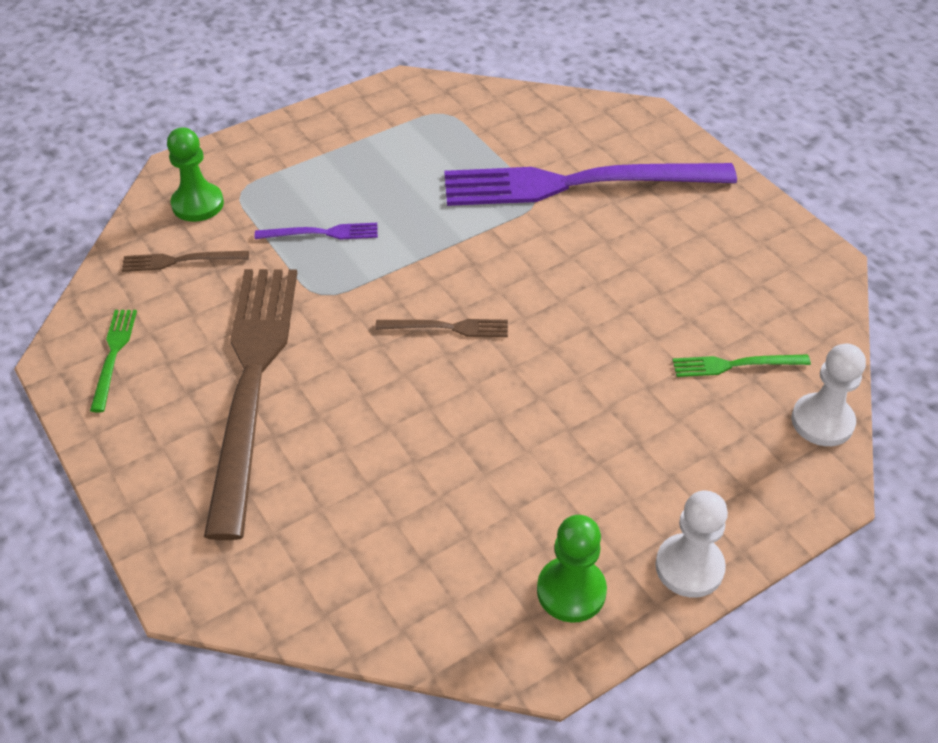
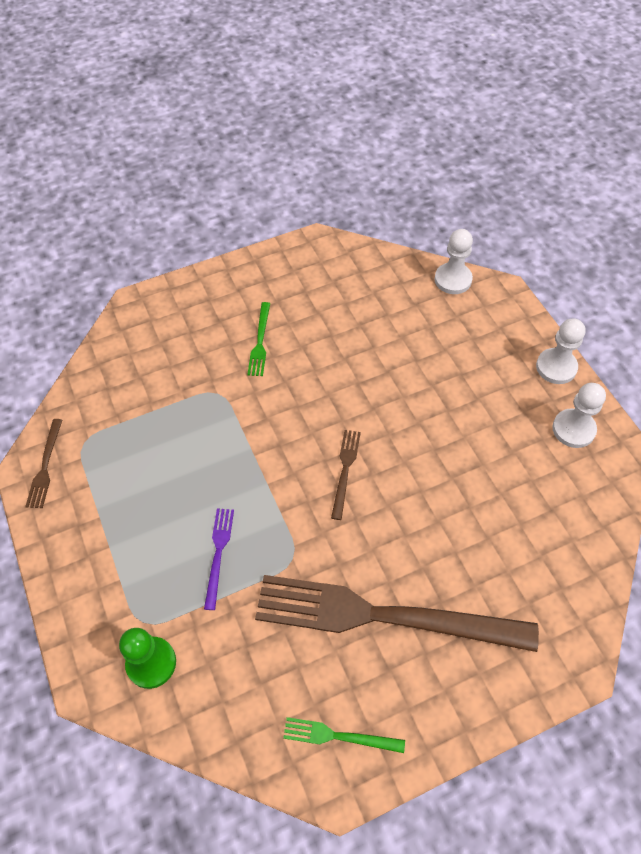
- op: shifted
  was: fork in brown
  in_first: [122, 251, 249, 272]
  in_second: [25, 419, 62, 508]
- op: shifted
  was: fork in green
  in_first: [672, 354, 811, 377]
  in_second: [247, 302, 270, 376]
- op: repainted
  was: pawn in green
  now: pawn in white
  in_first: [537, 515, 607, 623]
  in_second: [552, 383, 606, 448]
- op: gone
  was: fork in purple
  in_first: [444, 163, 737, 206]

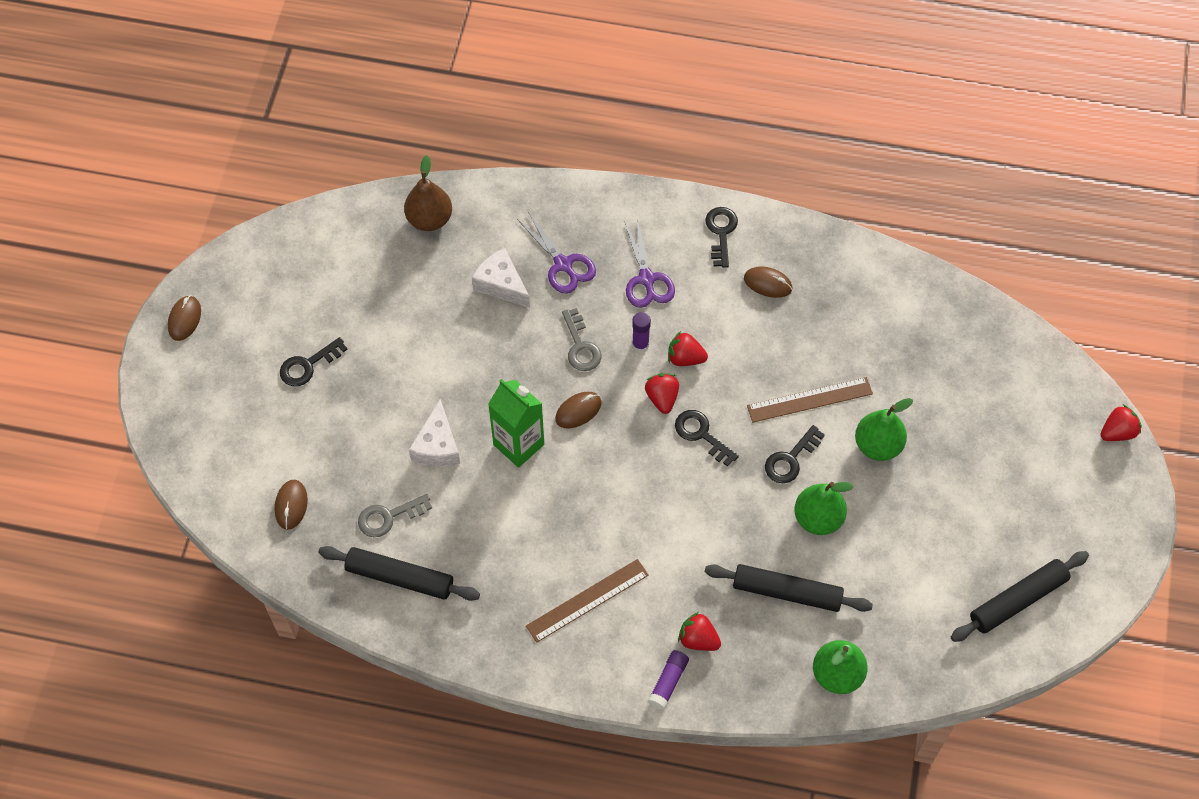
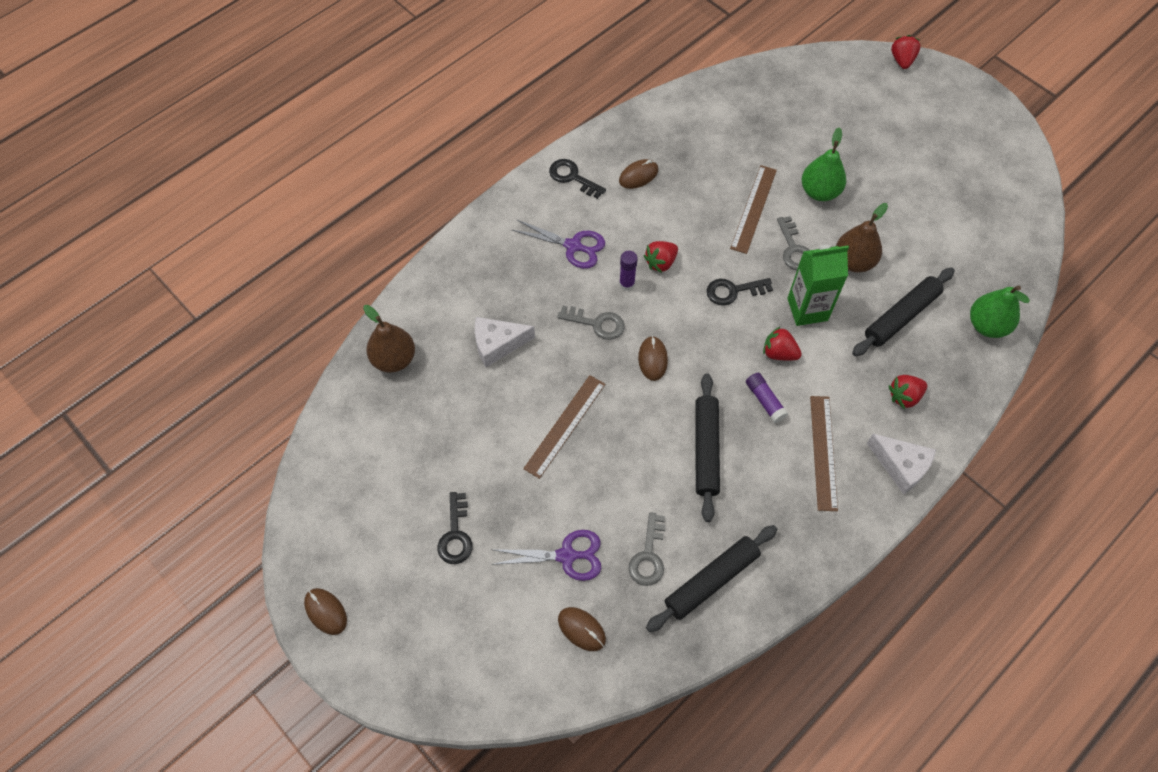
- op: shifted
  was: scissors in purple
  in_first: [517, 212, 596, 294]
  in_second: [491, 530, 601, 581]
- op: new
  now: ruler in brown
  in_second: [523, 375, 605, 479]
- op: shifted
  was: rolling pin in black
  in_first: [951, 551, 1089, 642]
  in_second: [695, 374, 720, 522]
- op: shifted
  was: glue stick in purple
  in_first: [648, 650, 689, 710]
  in_second: [746, 373, 788, 423]
- op: shifted
  was: strawberry in red
  in_first: [645, 373, 679, 414]
  in_second: [763, 326, 802, 361]
- op: repainted
  was: key in black
  now: key in grey
  in_first: [765, 425, 825, 483]
  in_second: [777, 216, 810, 270]
- op: shifted
  was: carton in green
  in_first: [488, 379, 544, 468]
  in_second: [787, 245, 849, 326]
- op: repainted
  was: pear in green
  now: pear in brown
  in_first: [794, 482, 854, 535]
  in_second: [836, 203, 888, 272]
- op: shifted
  was: cheese in white
  in_first: [409, 399, 460, 467]
  in_second: [867, 434, 936, 495]

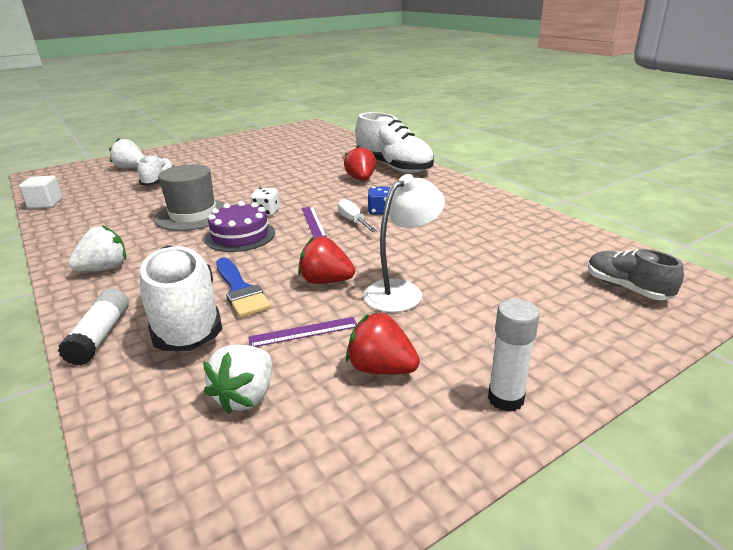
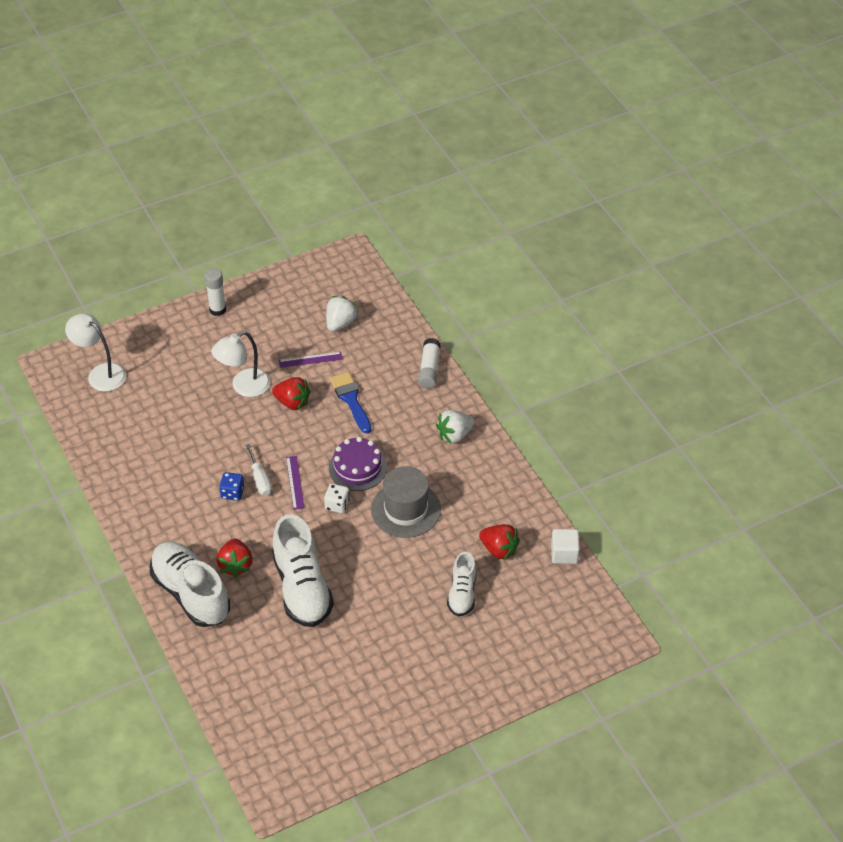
- op: swapped
  was: shoe in grey
  now: lamp in white
  in_first: [588, 249, 684, 300]
  in_second: [65, 313, 126, 391]
- op: shifted
  was: shoe in white
  in_first: [140, 245, 222, 351]
  in_second: [272, 514, 334, 627]
- op: shifted
  was: strawberry in red
  in_first: [346, 312, 420, 374]
  in_second: [479, 524, 520, 560]
- op: gone
  was: strawberry in white
  in_first: [109, 138, 144, 169]

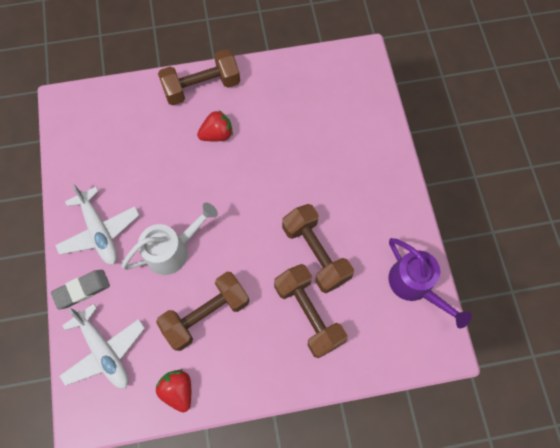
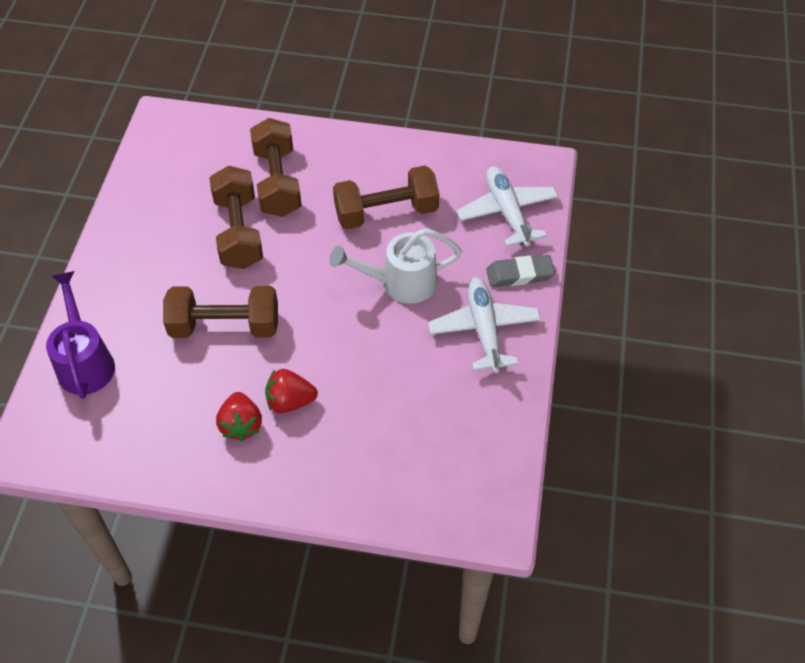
- op: shifted
  was: watering can in purple
  in_first: [388, 238, 472, 328]
  in_second: [46, 271, 115, 399]
- op: shifted
  was: dumbbell in brown
  in_first: [158, 49, 240, 105]
  in_second: [163, 286, 278, 338]
- op: shifted
  was: strawberry in red
  in_first: [156, 369, 191, 412]
  in_second: [216, 392, 262, 442]

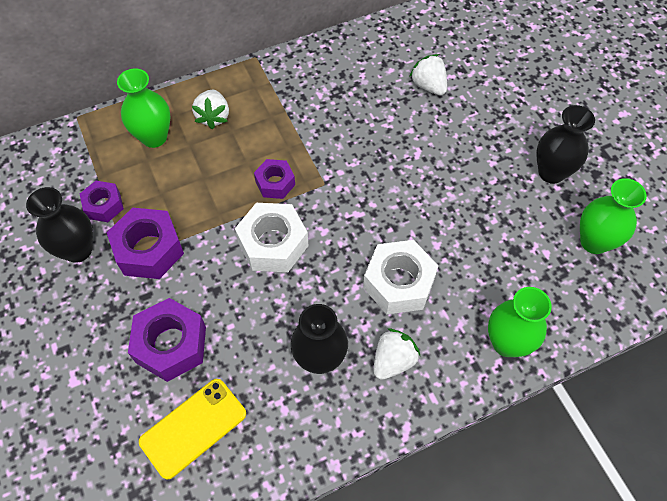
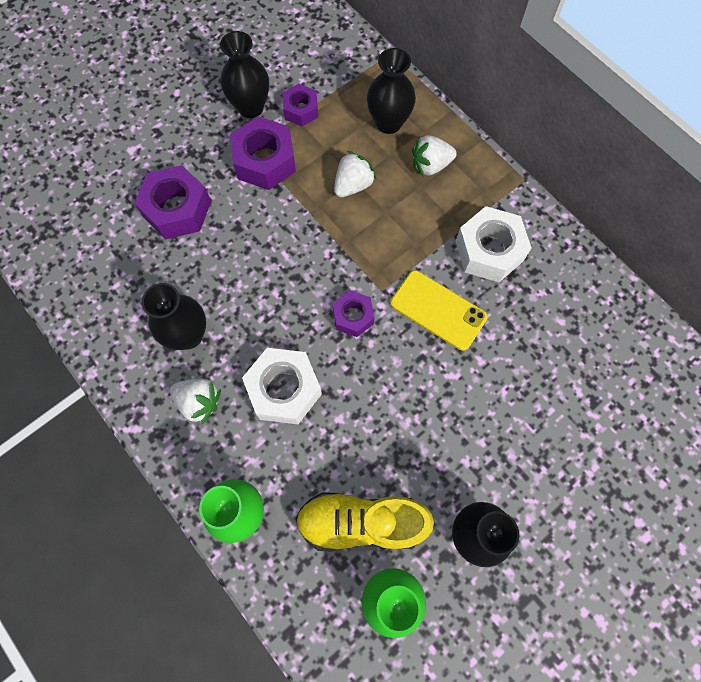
- op: new
  now: shoe in yellow
  in_second: [296, 492, 434, 552]
- op: shifted
  was: nut in purple
  in_first: [254, 159, 295, 199]
  in_second: [333, 290, 374, 337]
- op: shifted
  was: strawberry in white
  in_first: [409, 54, 447, 95]
  in_second: [334, 151, 376, 197]
- op: repainted
  was: vase in green
  now: vase in black
  in_first: [117, 68, 171, 148]
  in_second: [367, 48, 416, 134]
- op: shifted
  was: phone in yellow
  in_first: [139, 379, 246, 479]
  in_second: [390, 270, 488, 351]
- op: shifted
  was: nut in white
  in_first: [235, 203, 308, 272]
  in_second: [456, 206, 532, 282]

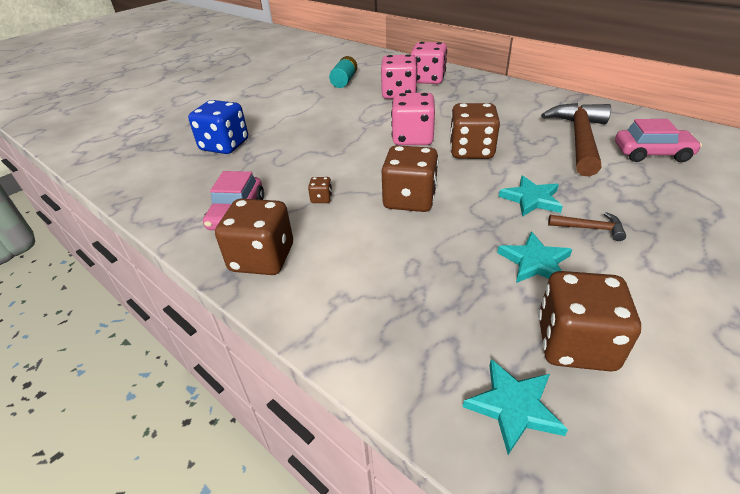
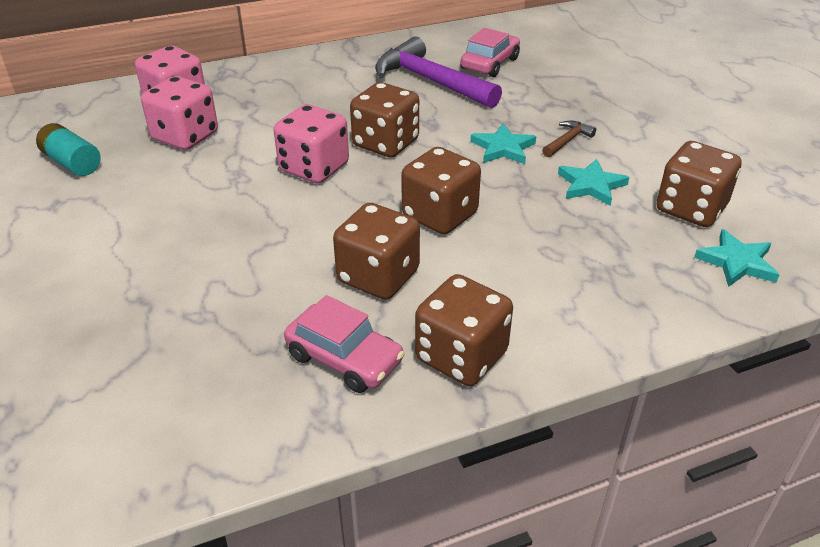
- op: scaled
  was: dice in brown
  in_first: [308, 177, 332, 203]
  in_second: [333, 203, 420, 300]
  ratio: 2.34
- op: repainted
  was: hammer in brown
  now: hammer in purple
  in_first: [541, 103, 611, 177]
  in_second: [375, 36, 502, 109]
- op: gone
  was: dice in blue
  in_first: [188, 100, 248, 154]

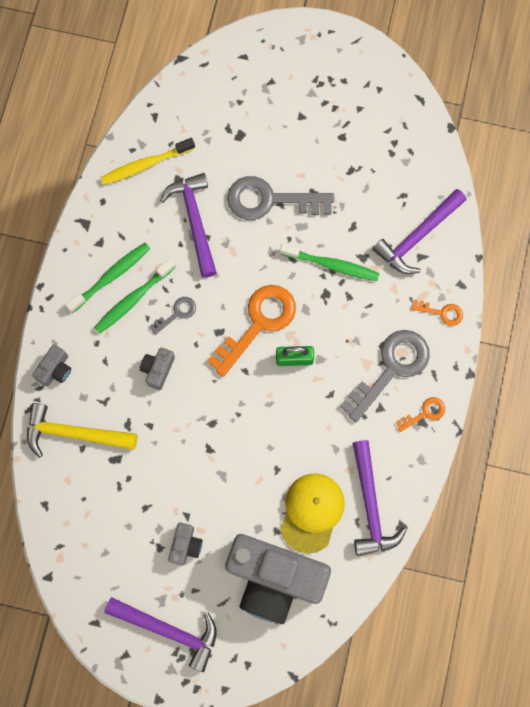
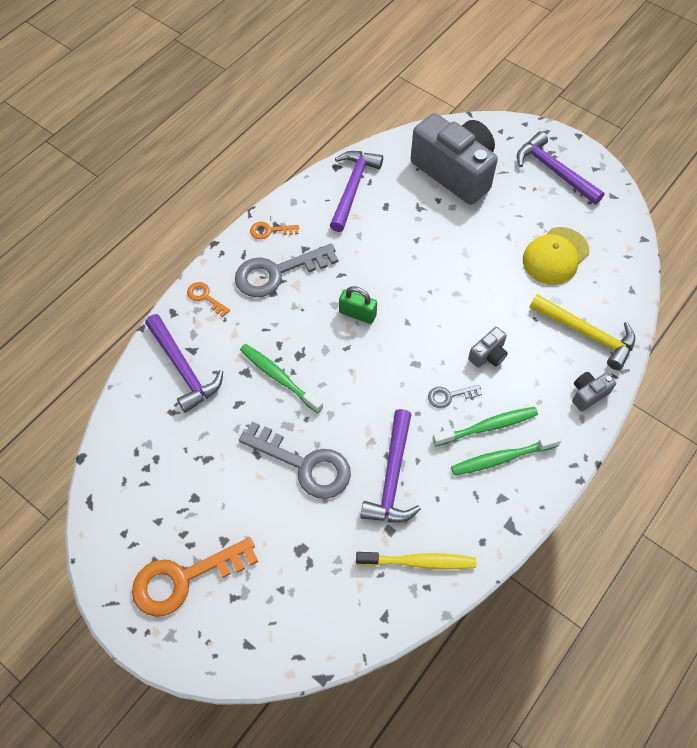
- op: shifted
  was: key in orange
  in_first: [207, 285, 296, 377]
  in_second: [132, 537, 258, 617]
- op: rotated
  was: hammer in purple
  in_first: [372, 189, 466, 274]
  in_second: [145, 314, 223, 413]
  clockwise: 75
- op: shifted
  was: cap in yellow
  in_first: [280, 473, 345, 553]
  in_second: [523, 227, 589, 285]
- op: gone
  was: camera in grey
  in_first: [168, 523, 203, 566]

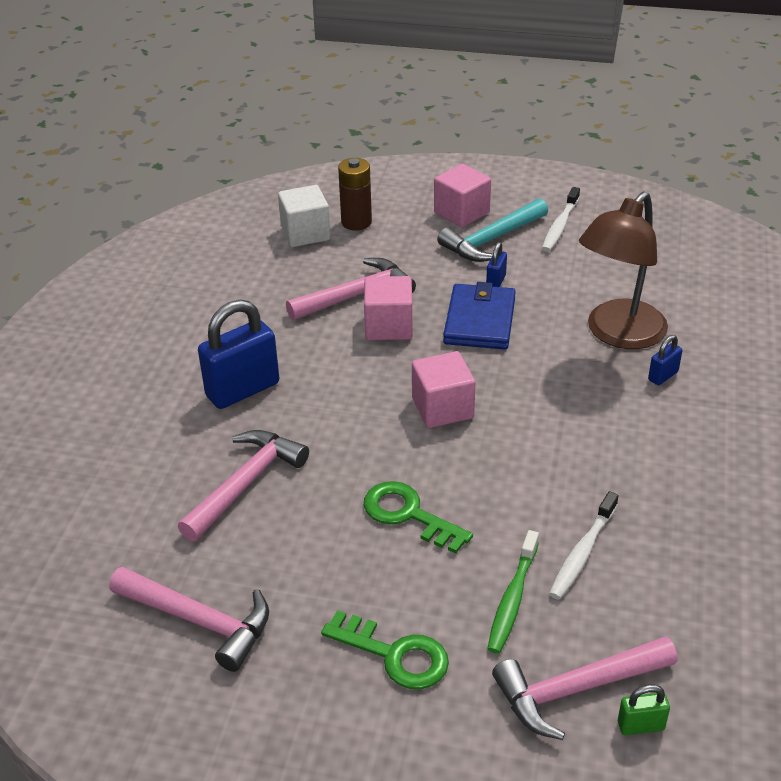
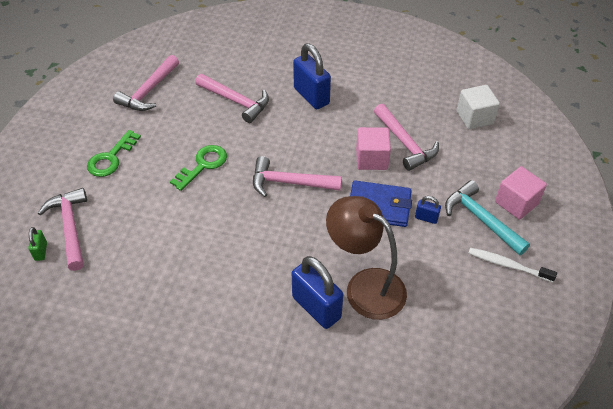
- op: swapped
  was: cube in pink
  now: hammer in pink
  in_first: [412, 351, 476, 428]
  in_second: [253, 156, 342, 197]
- op: scaled
  was: padlock in blue
  in_first: [648, 335, 682, 385]
  in_second: [292, 256, 343, 329]
  ratio: 2.14
- op: gone
  was: battery in brown
  in_first: [338, 158, 372, 231]
- op: gone
  was: toothbrush in green
  in_first: [487, 530, 539, 654]
- op: gone
  was: toothbrush in white
  in_first: [549, 491, 619, 600]

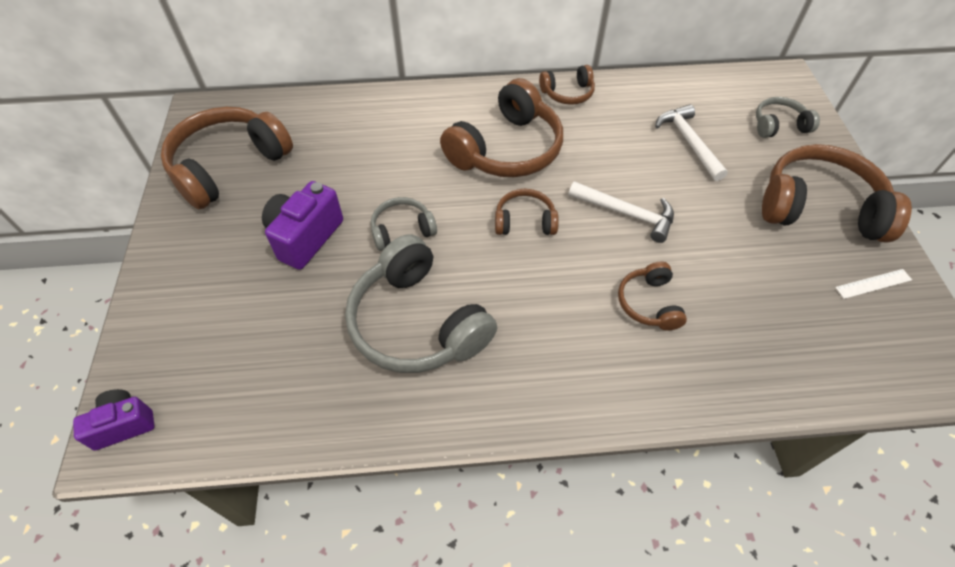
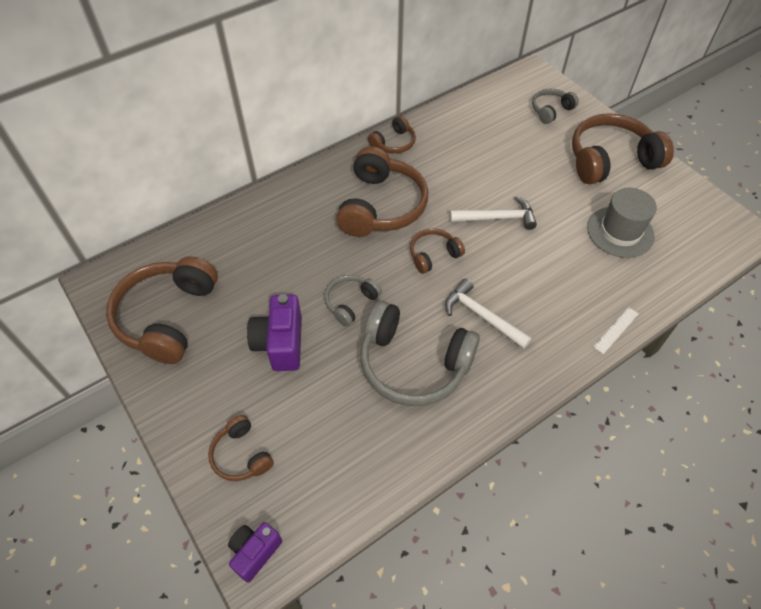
- op: shifted
  was: headphones in brown
  in_first: [618, 262, 687, 330]
  in_second: [208, 415, 274, 481]
- op: shifted
  was: hammer in white
  in_first: [655, 104, 728, 181]
  in_second: [445, 279, 532, 349]
- op: new
  now: hat in grey
  in_second: [587, 188, 657, 258]
- op: shifted
  was: ruler in white
  in_first: [835, 269, 912, 299]
  in_second: [594, 307, 639, 354]

